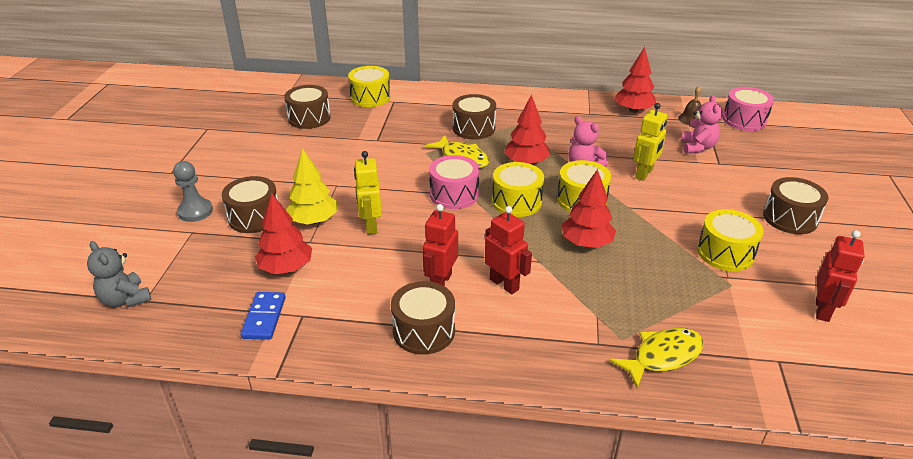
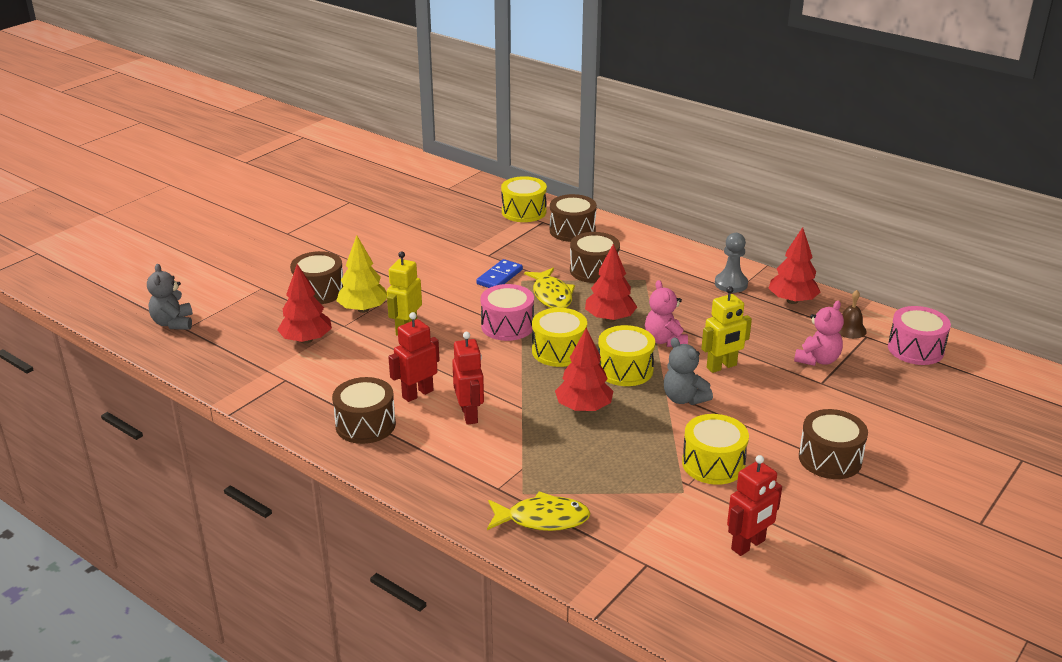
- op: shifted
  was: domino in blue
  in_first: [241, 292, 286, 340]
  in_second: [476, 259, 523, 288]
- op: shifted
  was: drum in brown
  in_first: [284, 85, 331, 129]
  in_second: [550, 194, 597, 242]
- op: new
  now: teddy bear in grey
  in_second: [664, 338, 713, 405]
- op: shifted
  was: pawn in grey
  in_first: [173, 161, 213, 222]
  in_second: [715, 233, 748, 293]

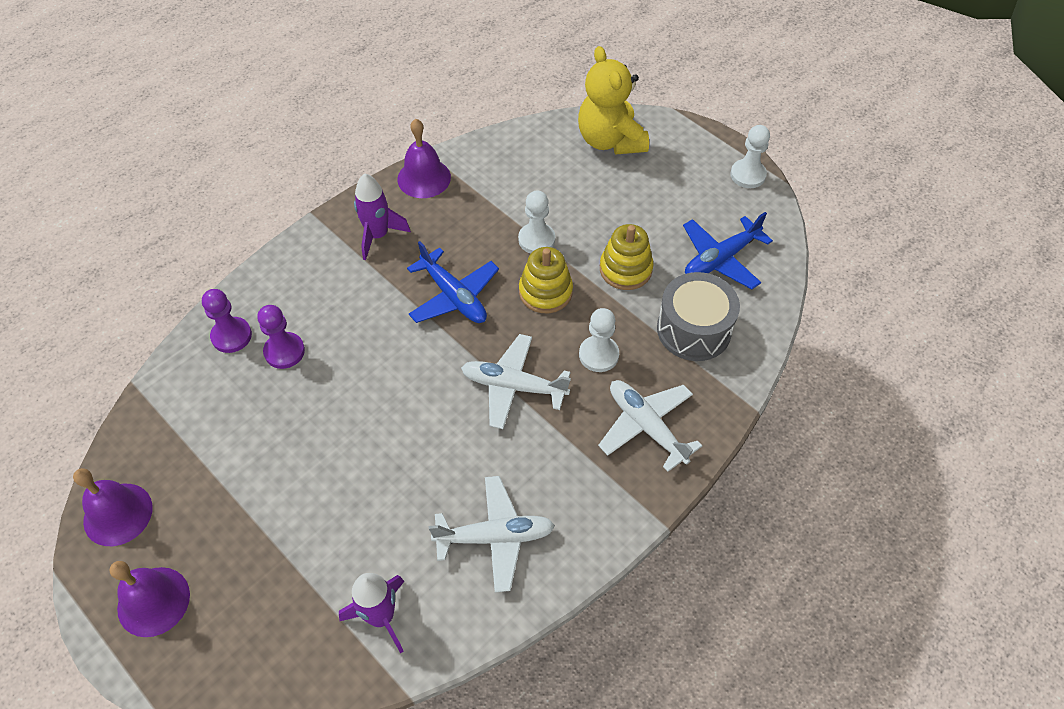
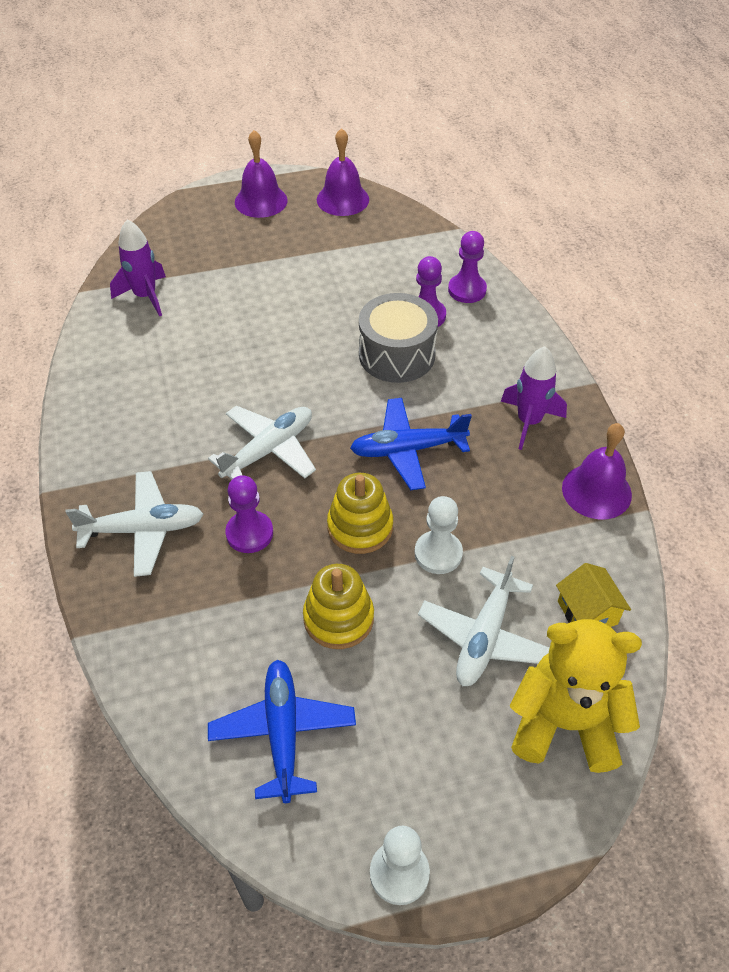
- op: repainted
  was: pawn in white
  now: pawn in purple
  in_first: [579, 308, 619, 372]
  in_second: [225, 475, 273, 553]
- op: shifted
  was: drum in grey
  in_first: [657, 272, 740, 361]
  in_second: [359, 293, 438, 383]
- op: shifted
  was: plane in white
  in_first: [429, 476, 555, 593]
  in_second: [418, 556, 550, 686]
- op: new
  now: house in yellow
  in_second: [556, 563, 631, 627]

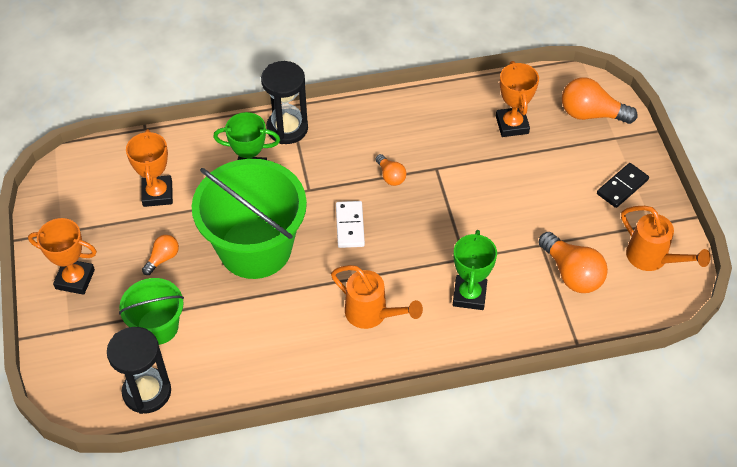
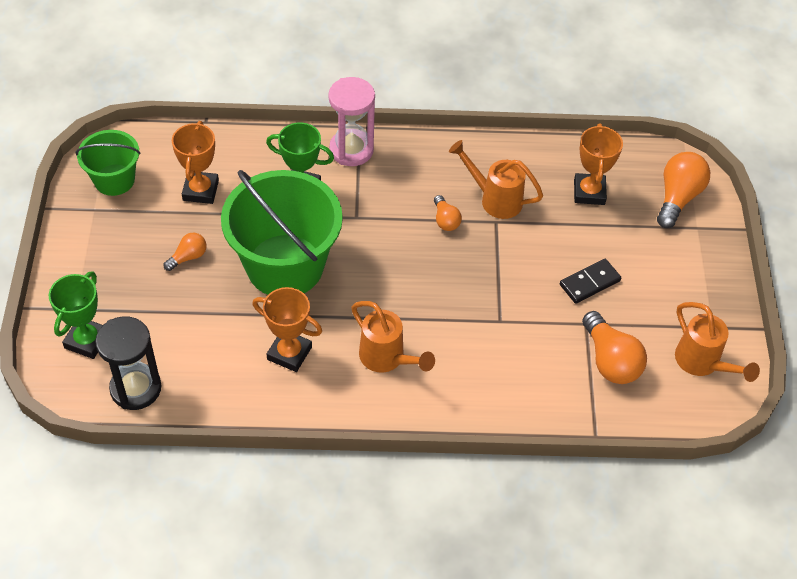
- op: shifted
  was: trophy in green
  in_first: [453, 230, 497, 310]
  in_second: [49, 272, 103, 359]
- op: shifted
  was: bucket in green
  in_first: [119, 278, 184, 345]
  in_second: [76, 130, 141, 196]
- op: shifted
  was: trophy in orange
  in_first: [28, 218, 97, 295]
  in_second: [252, 287, 322, 372]
- op: repainted
  was: hourglass in black
  now: hourglass in pink
  in_first: [261, 61, 308, 144]
  in_second: [328, 77, 375, 166]
- op: new
  now: watering can in orange
  in_second: [449, 140, 543, 219]
- op: shifted
  was: domino in black
  in_first: [597, 163, 649, 208]
  in_second: [560, 259, 621, 304]
- op: rotated
  was: light bulb in orange
  in_first: [562, 77, 638, 124]
  in_second: [657, 152, 710, 228]
  clockwise: 90
- op: gone
  was: domino in white
  in_first: [336, 201, 365, 248]

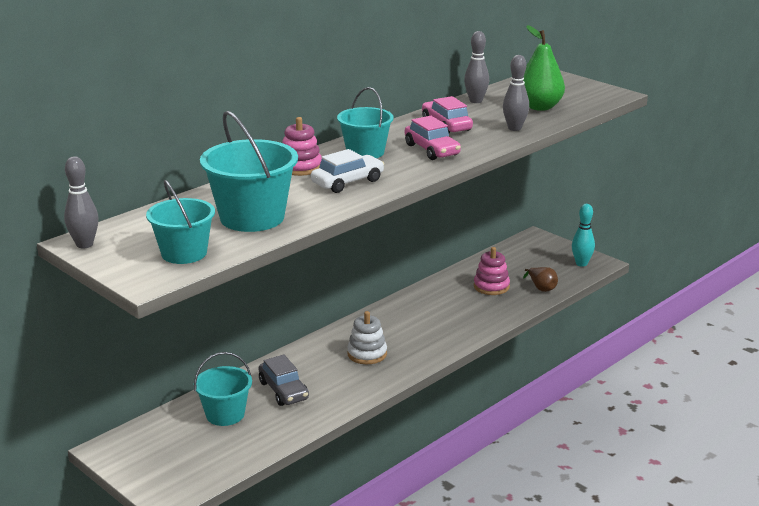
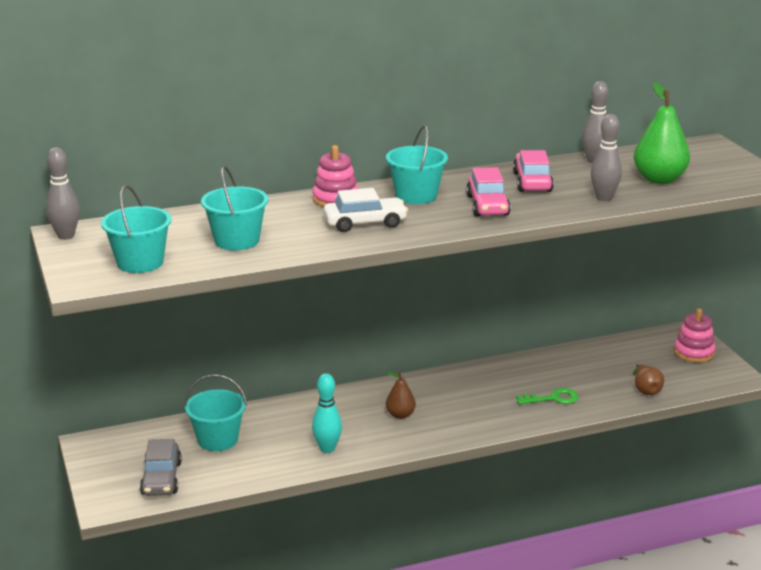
- op: shifted
  was: car in grey
  in_first: [259, 355, 309, 406]
  in_second: [140, 439, 182, 496]
- op: scaled
  was: bucket in turquoise
  in_first: [200, 111, 298, 232]
  in_second: [201, 166, 268, 251]
  ratio: 0.66
- op: shifted
  was: bowling pin in turquoise
  in_first: [572, 204, 595, 267]
  in_second: [312, 373, 342, 453]
- op: swapped
  was: stacking toy in white
  now: pear in brown
  in_first: [347, 311, 387, 364]
  in_second: [386, 371, 416, 419]
- op: new
  now: key in green
  in_second: [516, 388, 578, 404]
- op: shifted
  was: stacking toy in pink
  in_first: [474, 247, 510, 295]
  in_second: [674, 308, 716, 363]

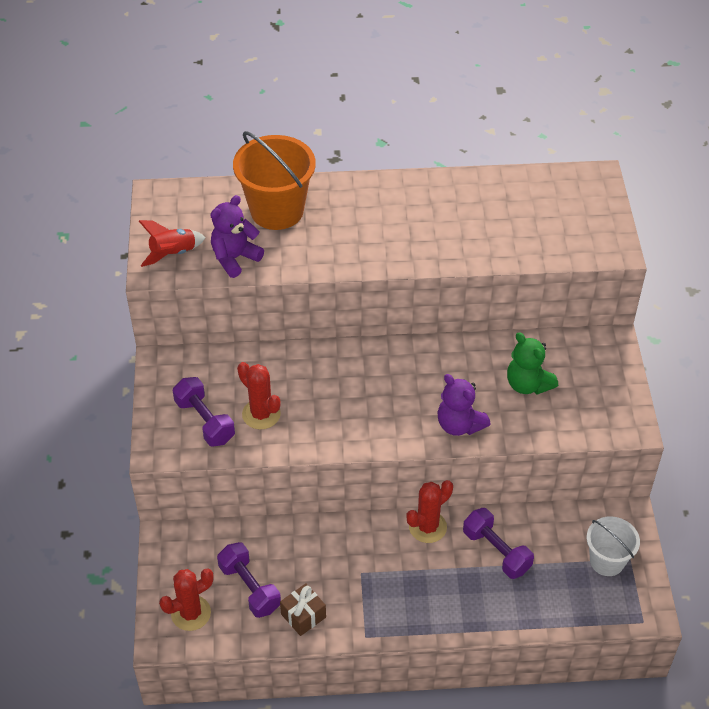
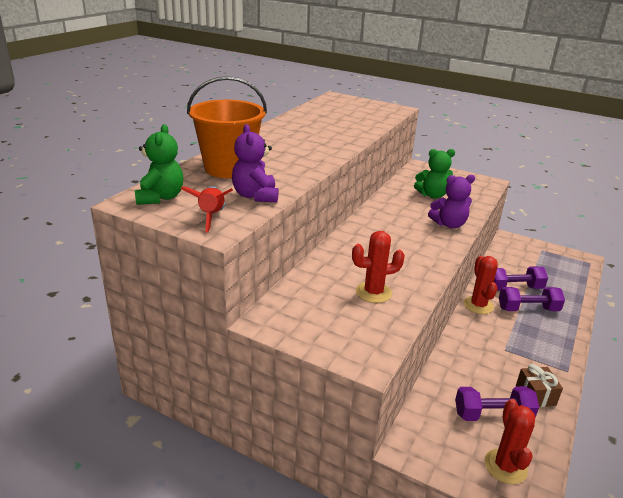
- op: new
  now: teddy bear in green
  in_second: [135, 124, 183, 205]
- op: shifted
  was: dumbbell in purple
  in_first: [173, 377, 235, 447]
  in_second: [499, 287, 565, 311]
- op: gone
  was: bucket in white
  in_first: [586, 516, 640, 576]

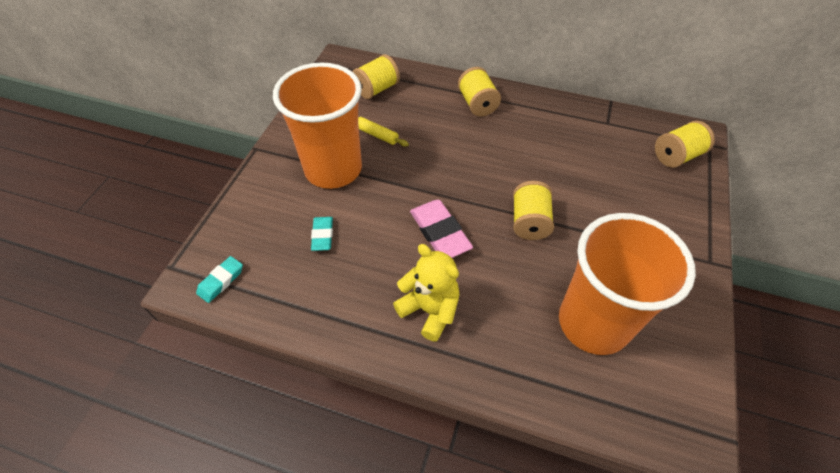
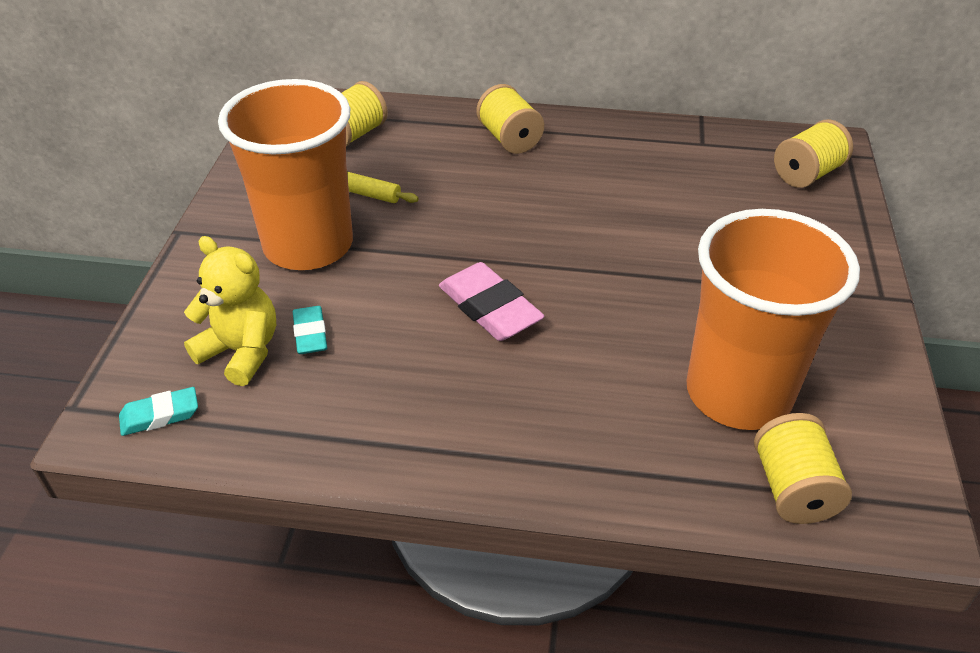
- op: rotated
  was: eraser in turquoise
  in_first: [196, 256, 243, 303]
  in_second: [119, 387, 198, 436]
  clockwise: 45
- op: shifted
  was: teddy bear in yellow
  in_first: [393, 244, 460, 342]
  in_second: [184, 236, 276, 386]
- op: shifted
  was: spool in yellow
  in_first: [513, 181, 554, 240]
  in_second: [754, 413, 852, 524]

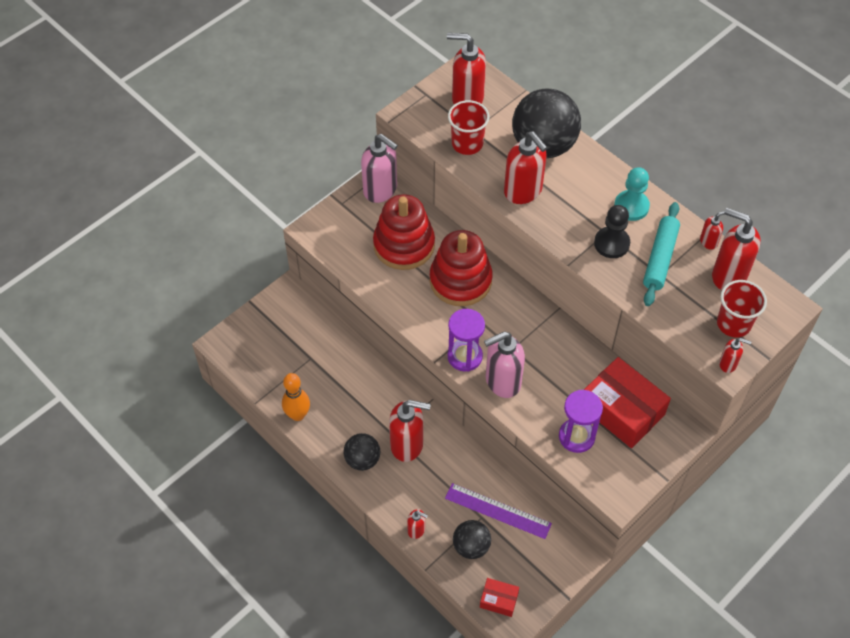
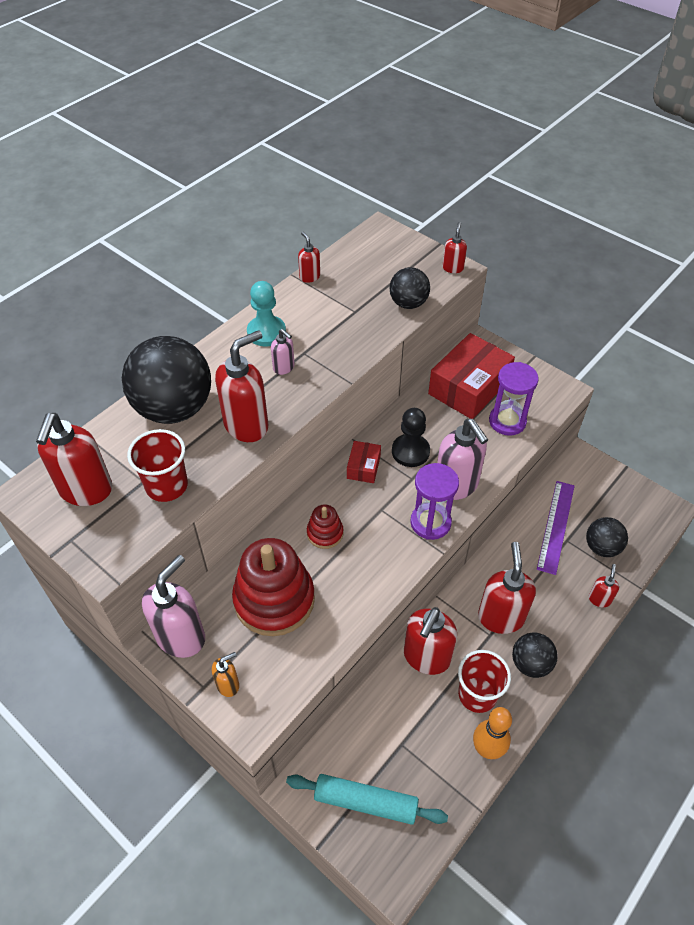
- op: new
  now: soap dispenser in orange
  in_second: [212, 652, 239, 697]
- op: new
  now: soap dispenser in pink
  in_second: [271, 329, 295, 375]
- op: shifted
  was: rolling pin in turquoise
  in_first: [643, 202, 680, 306]
  in_second: [286, 774, 448, 825]
- op: scaled
  was: stacking toy in red
  in_first: [430, 230, 493, 306]
  in_second: [307, 505, 343, 549]
  ratio: 0.48
- op: shifted
  was: box in red
  in_first: [480, 578, 519, 617]
  in_second: [347, 441, 381, 483]
- op: new
  now: ball in black
  in_second: [389, 267, 430, 309]
- op: shifted
  was: pawn in black
  in_first: [594, 205, 630, 258]
  in_second: [392, 408, 430, 467]
- op: shifted
  was: soap dispenser in red
  in_first: [712, 208, 761, 290]
  in_second: [404, 607, 457, 675]
- op: shifted
  was: cup in red
  in_first: [717, 280, 767, 337]
  in_second: [458, 650, 511, 713]

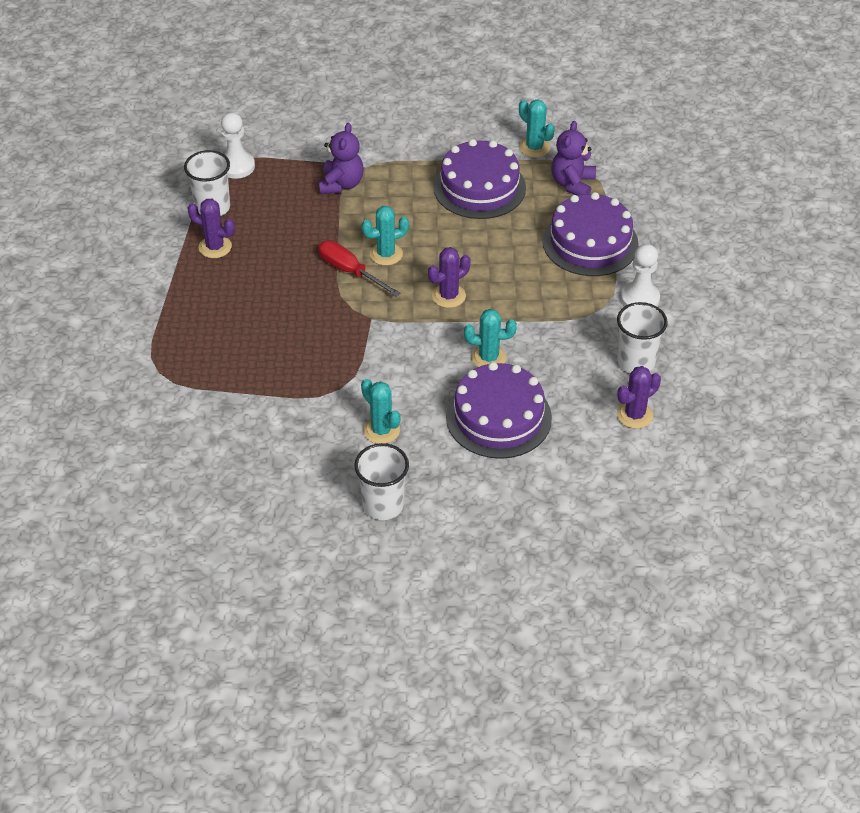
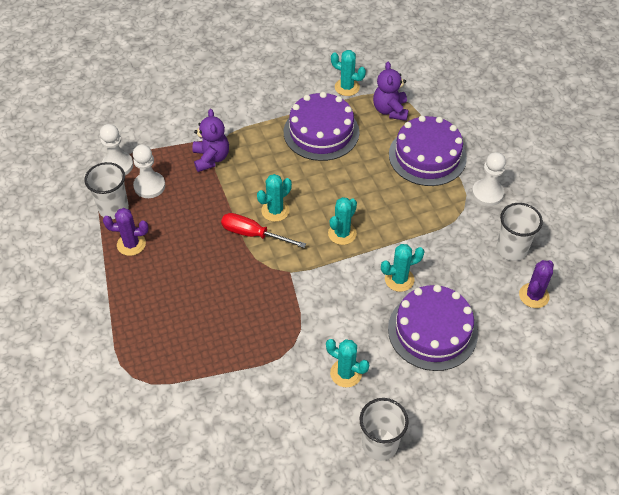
- op: new
  now: pawn in white
  in_second: [133, 144, 165, 198]
- op: repainted
  was: cactus in purple
  now: cactus in turquoise
  in_first: [428, 247, 470, 308]
  in_second: [328, 197, 357, 245]

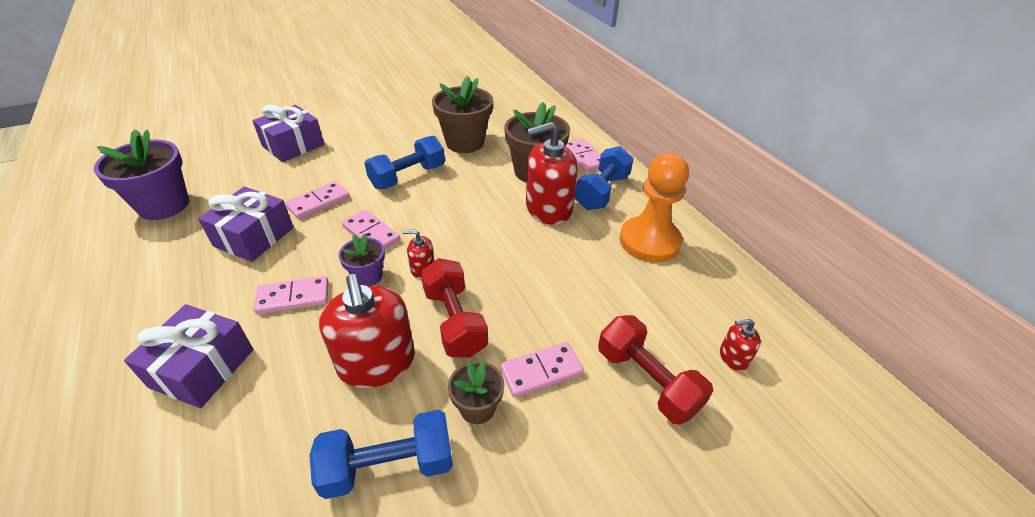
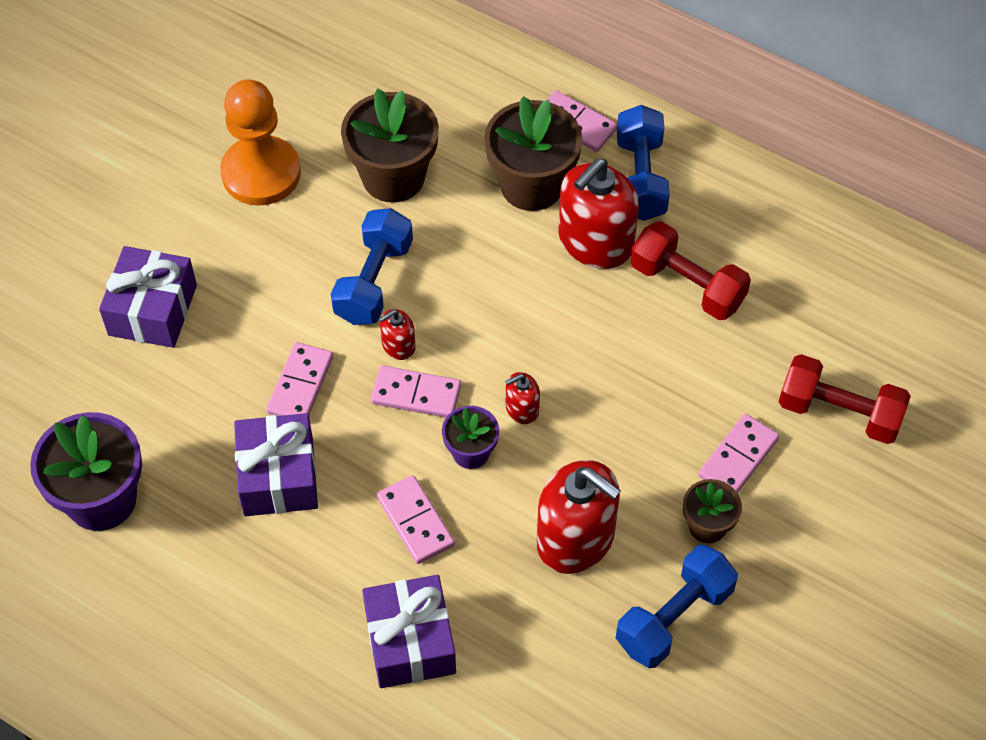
- op: shifted
  was: pawn in orange
  in_first: [620, 153, 689, 263]
  in_second: [220, 79, 301, 206]
- op: rotated
  was: domino in pink
  in_first: [253, 276, 328, 314]
  in_second: [377, 475, 455, 564]
  clockwise: -75
- op: shifted
  was: soap dispenser in red
  in_first: [720, 319, 761, 371]
  in_second: [379, 309, 416, 360]
- op: shifted
  was: dumbbell in red
  in_first: [421, 258, 488, 358]
  in_second: [630, 221, 751, 320]

